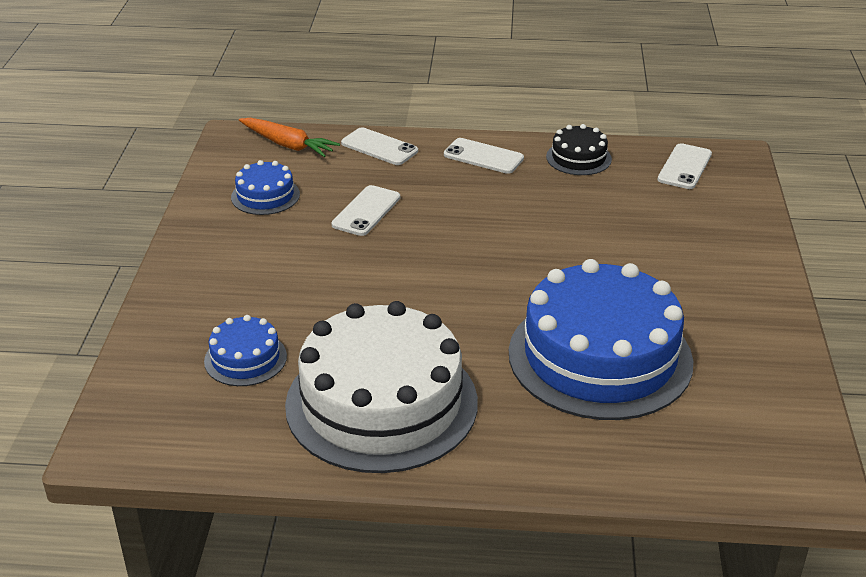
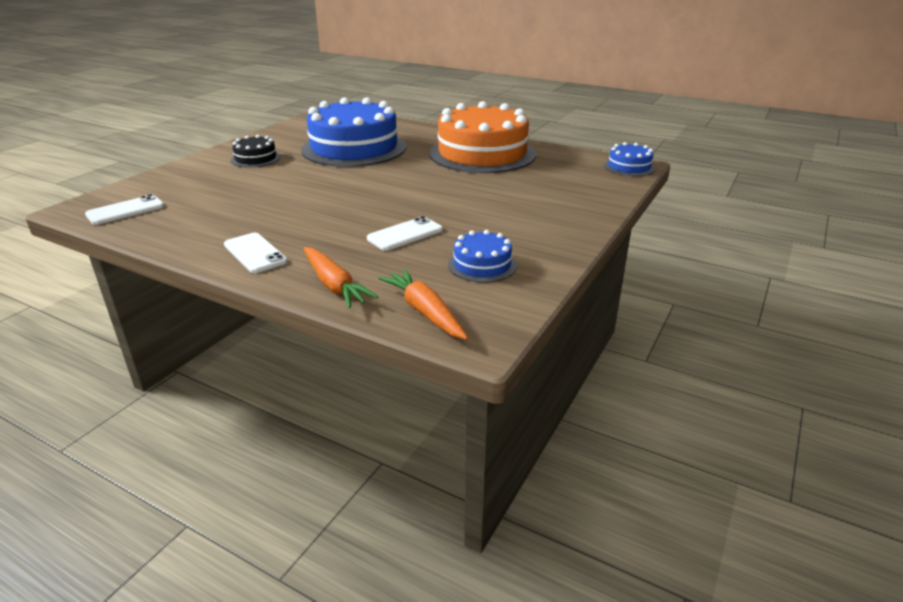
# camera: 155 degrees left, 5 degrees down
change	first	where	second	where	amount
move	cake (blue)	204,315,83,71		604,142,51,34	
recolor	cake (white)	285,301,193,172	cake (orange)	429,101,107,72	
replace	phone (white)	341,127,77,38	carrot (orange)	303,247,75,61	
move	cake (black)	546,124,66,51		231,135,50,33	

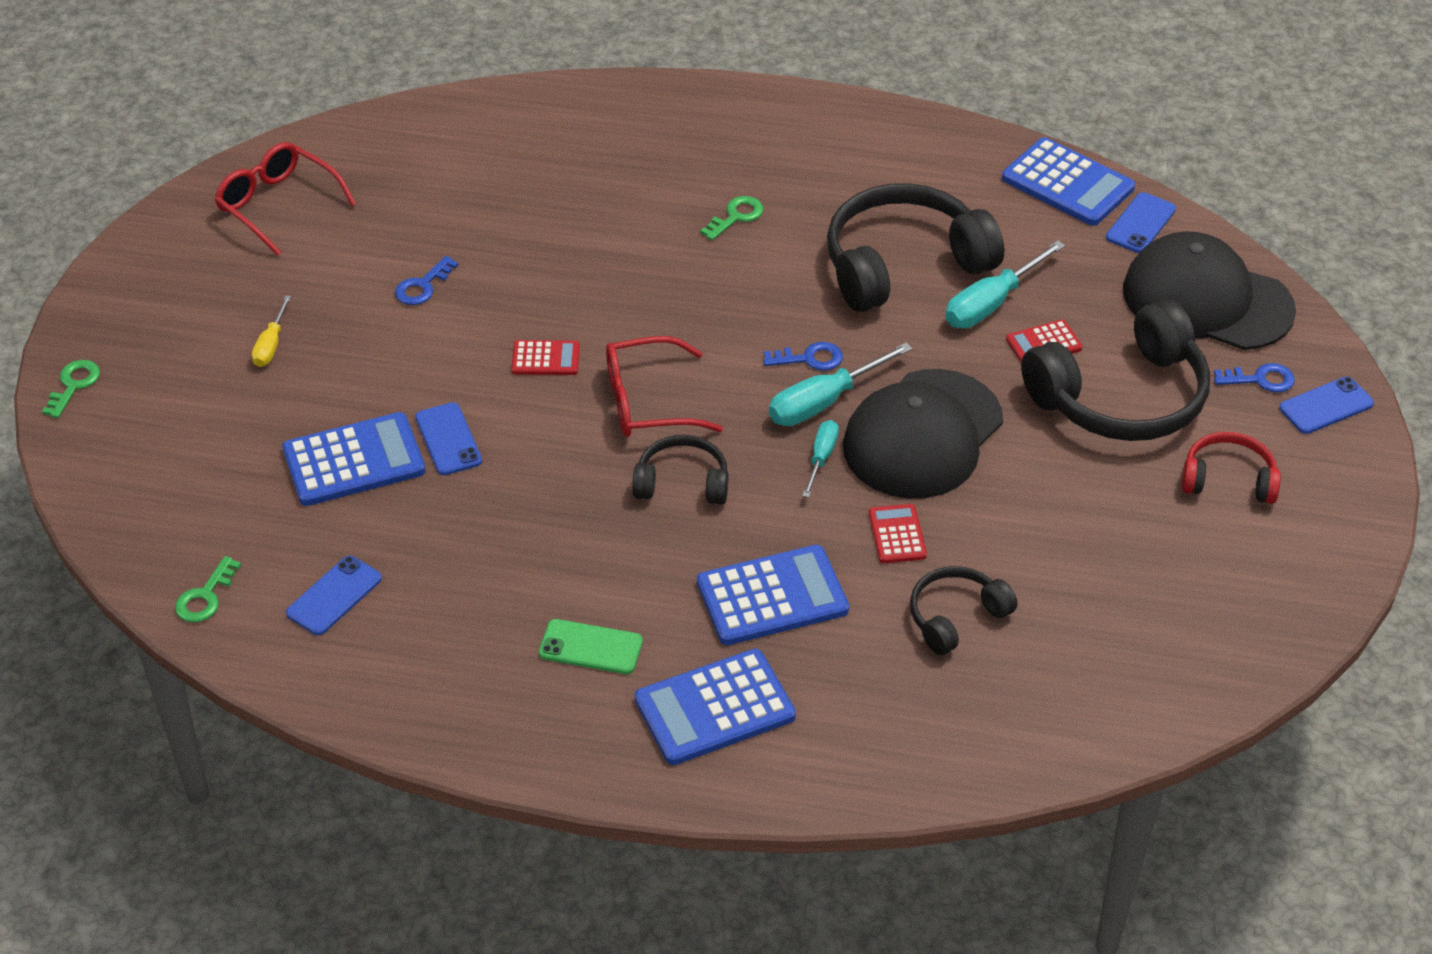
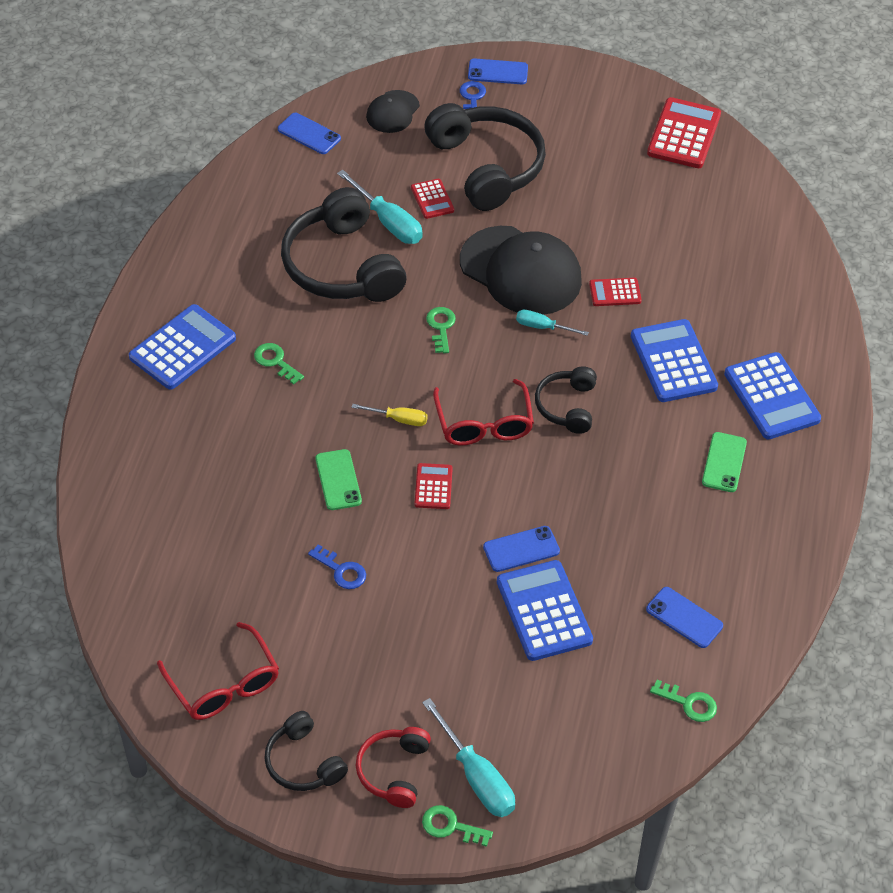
# camera: 90 degrees left, 5 degrees up
change	first	where	second	where	amount
rotate	glasses (red)	215,142,141,114		157,622,122,98	75 degrees counterclockwise
move	screwdriver (yellow)	252,295,39,72		351,404,77,22	
recolor	key (blue)	763,342,80,29	key (green)	426,307,30,46	
move	screwdriver (turquoise)	769,343,144,83		422,698,93,119	
move	headphones (black)	910,566,108,89		264,711,84,80	
move	calculator (blue)	1002,137,133,89		129,304,107,86	
resize	cap (black)	1123,231,173,119		366,90,54,43	x0.51
move	headphones (red)	1182,432,99,72		356,727,75,81	
rotate	phone (blue)	1279,377,95,57		468,58,60,26	60 degrees counterclockwise
insert			phone (green)	316,449,46,61	
insert			calculator (red)	647,97,74,71	

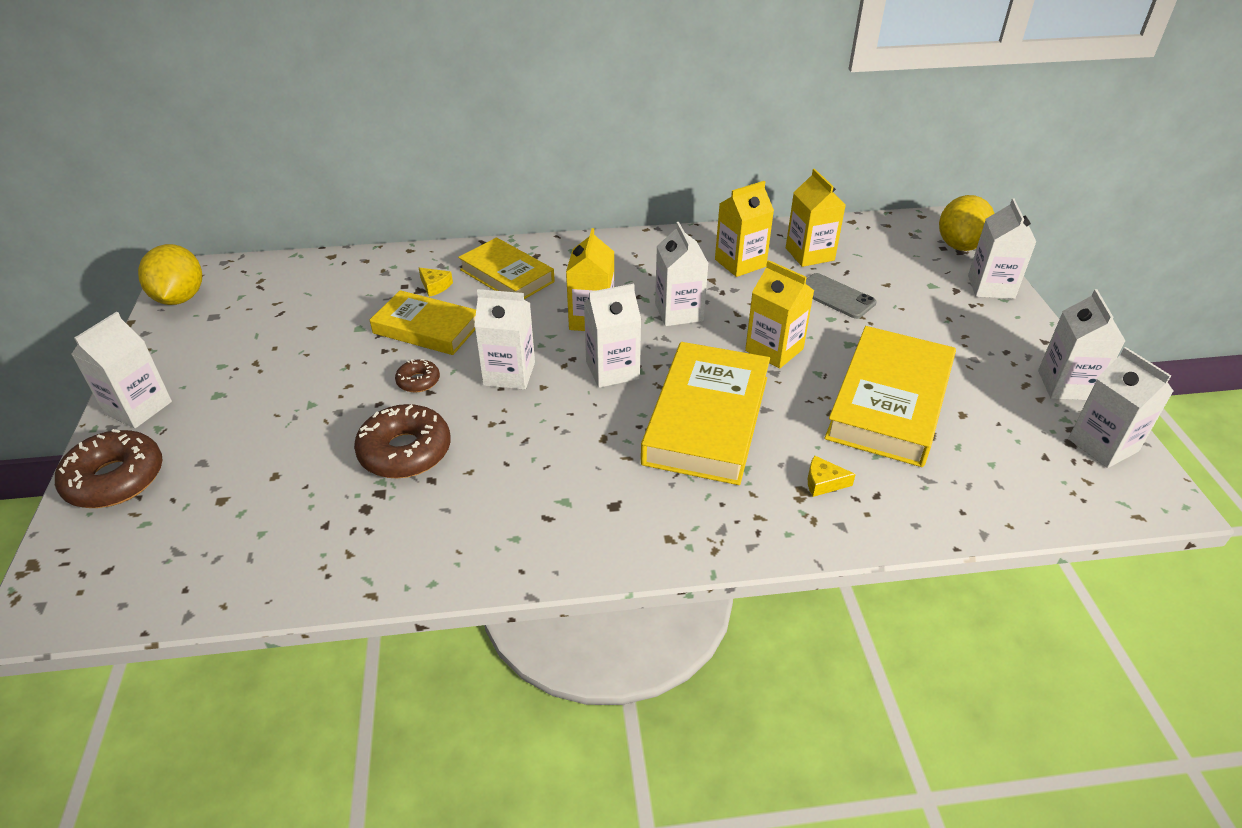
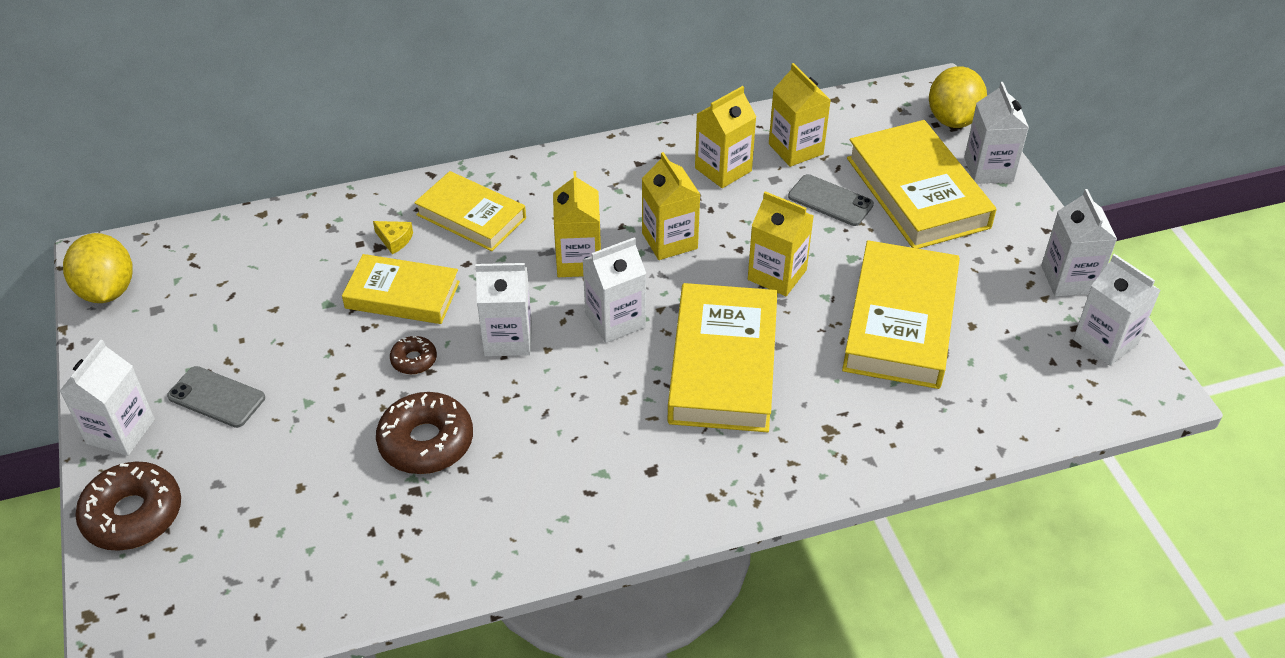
# camera: 10 degrees left, 5 degrees up
change	first	where	second	where	amount
recolor	carton (white)	655,222,54,104	carton (yellow)	641,152,60,108	
delete	cheese (yellow)	808,456,48,41			
insert			phone (grey)	167,366,98,62	
insert			book (yellow)	847,120,150,129	

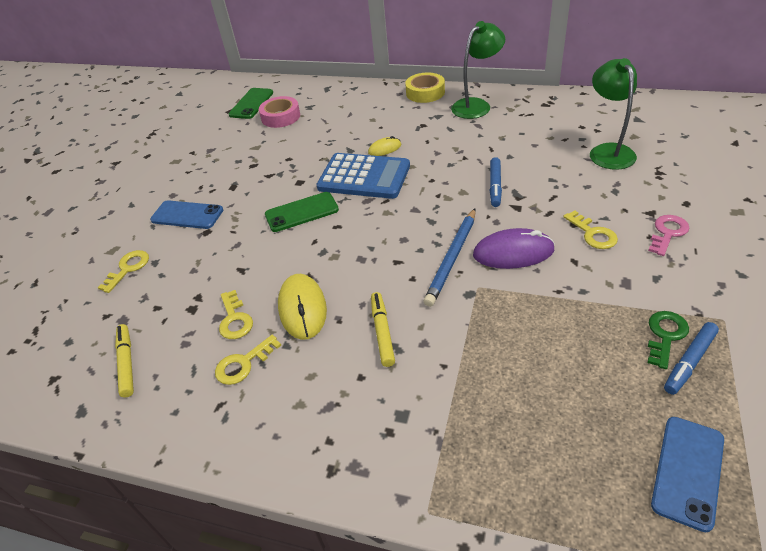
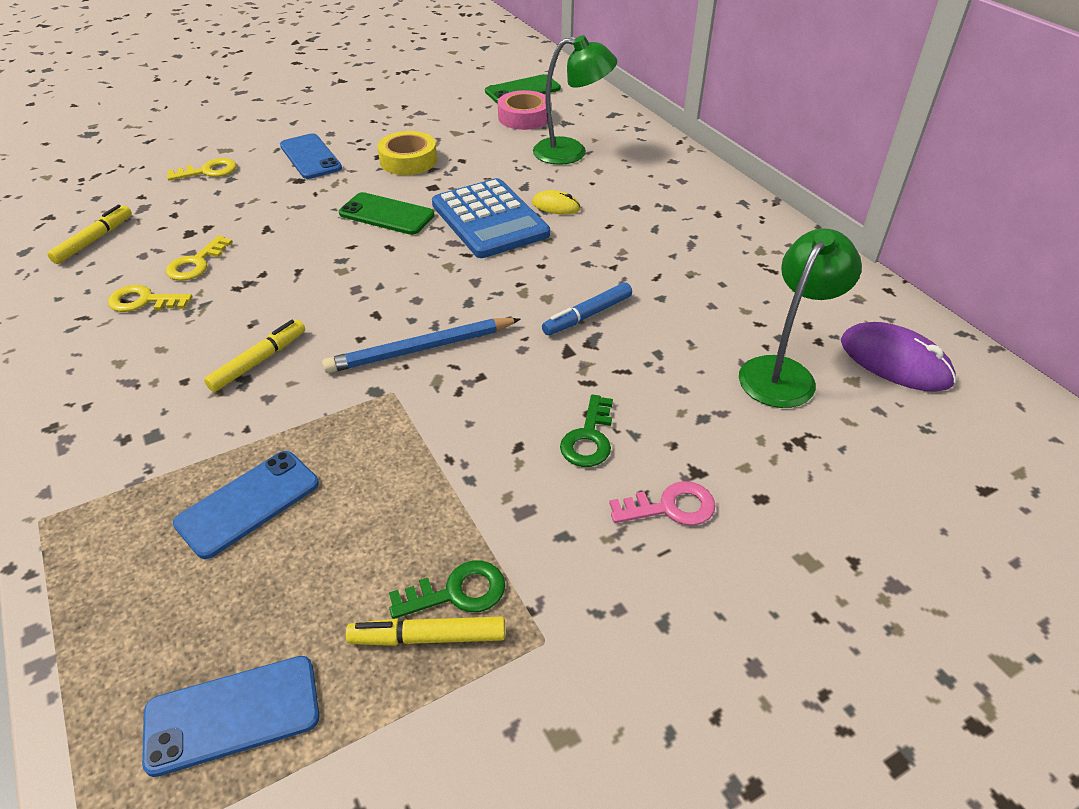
# camera: 40 degrees right, 0 degrees up
change	first	where	second	where	amount
delete	mouse (yellow)	278,274,49,66			
move	tape (yellow)	405,73,40,30		377,131,60,44	
move	lamp (green)	451,21,54,98		533,35,84,130	
move	mouse (purple)	473,228,82,41		841,322,115,70	
recolor	key (yellow)	563,210,55,39	key (green)	560,395,53,72	
recolor	marker (blue)	664,322,55,73	marker (yellow)	346,616,159,30	
insert			phone (blue)	173,451,146,108	

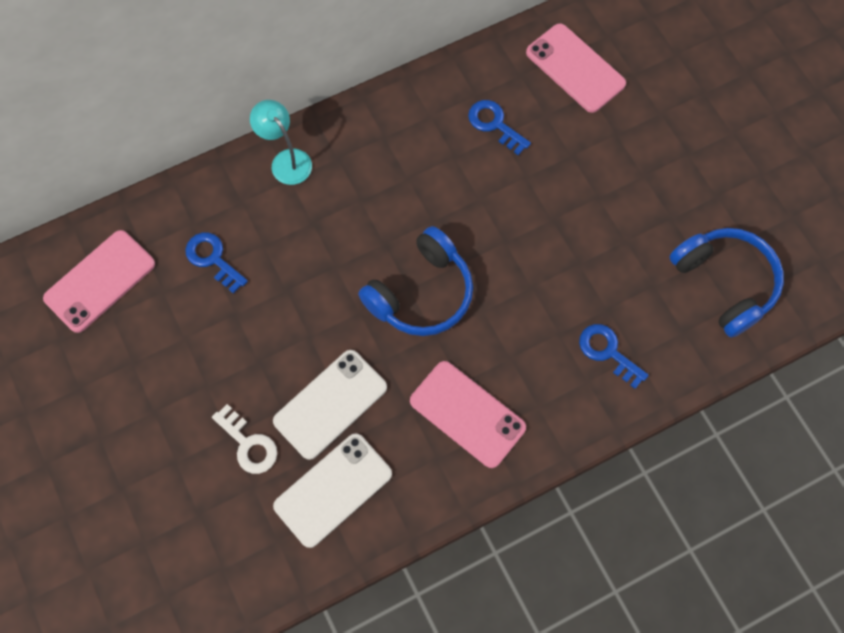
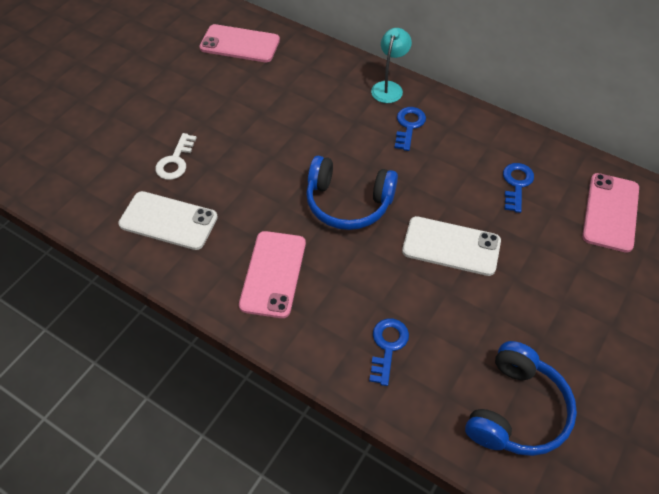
# camera: 60 degrees right, 15 degrees down
change	first	where	second	where	amount
move	key (blue)	185,233,63,61		394,107,32,44	
move	phone (white)	273,350,114,110		402,216,99,60	

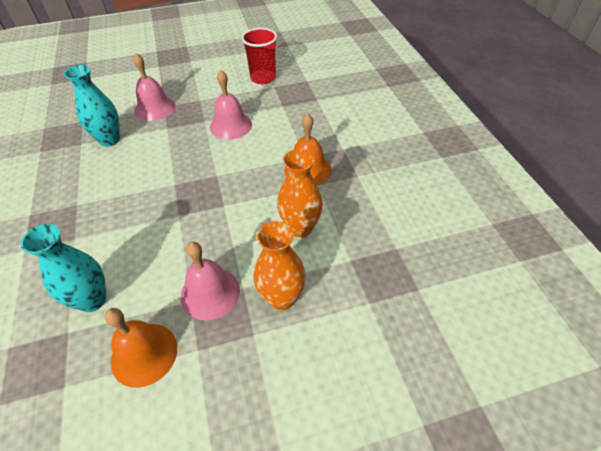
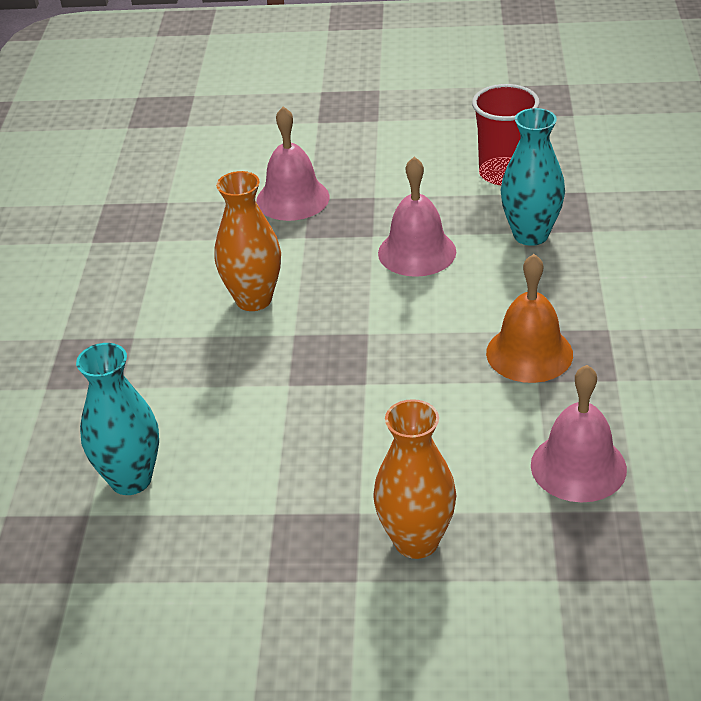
# camera: 20 degrees right, 10 degrees down
change	first	where	second	where	amount
move	vase (turquoise)	64,65,56,81		500,108,65,138	
delete	bell (orange)	105,308,72,80			
move	bell (pink)	181,242,59,78		531,365,96,137	
move	vase (orange)	277,149,46,89		214,171,67,140	

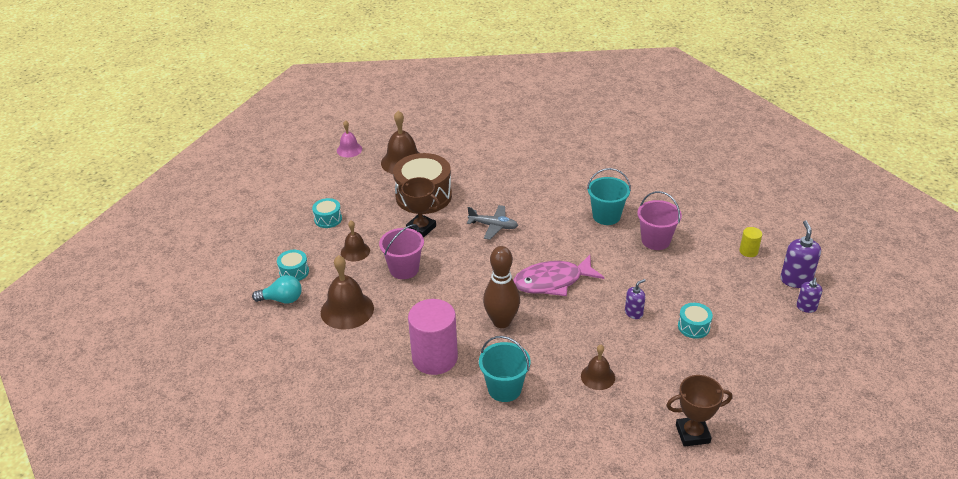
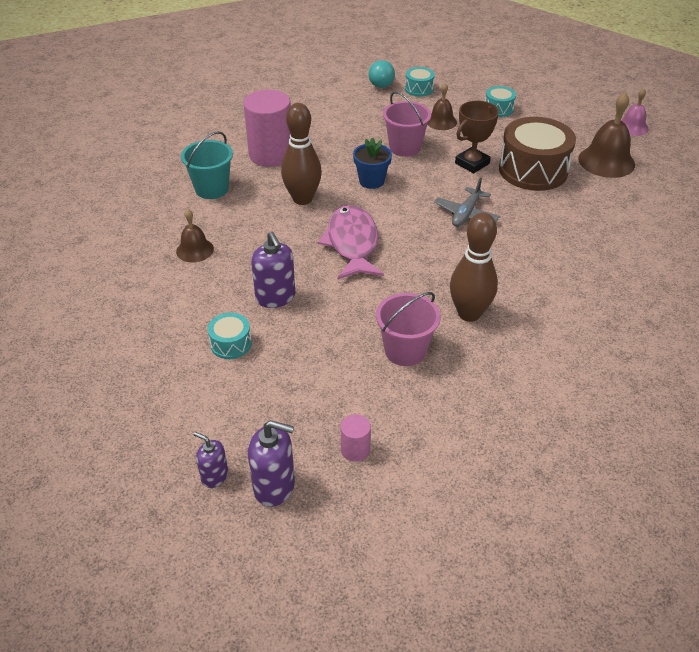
# camera: 100 degrees right, 5 degrees up
change	first	where	second	where	amount
delete	bell (brown)	321,255,53,74			
replace	bucket (turquoise)	587,168,44,57	bowling pin (brown)	450,213,48,109	
resize	soap dispenser (purple)	625,279,21,40		251,231,44,77	x1.63
delete	trophy (brown)	666,375,66,72			
recolor	cylinder (yellow)	739,227,23,30	cylinder (pink)	341,414,30,48	
insert			flower pot (blue)	353,137,39,52	

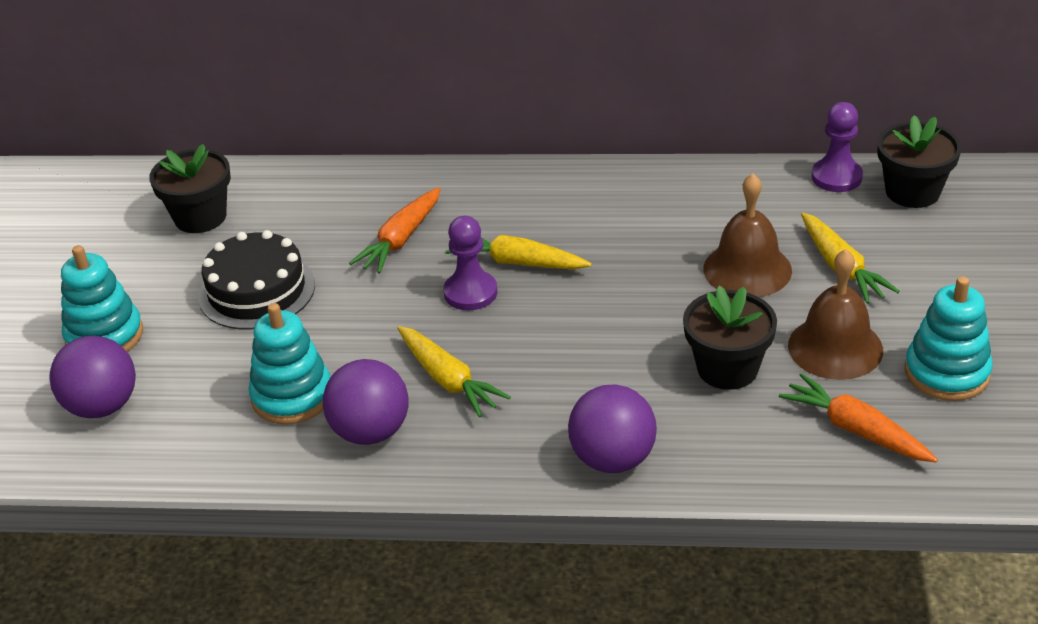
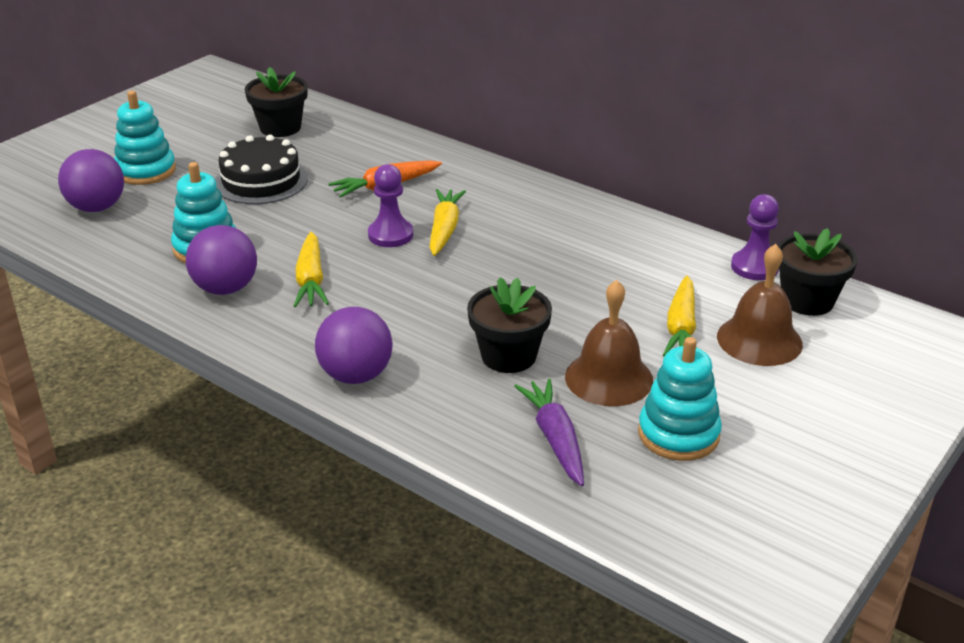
# camera: 30 degrees right, 5 degrees down
change	first	where	second	where	amount
rotate	carrot (yellow)	445,235,147,34		429,189,37,67	45 degrees clockwise
move	bell (brown)	703,173,89,124		717,244,86,122	
recolor	carrot (orange)	779,373,159,89	carrot (purple)	514,378,70,108	

